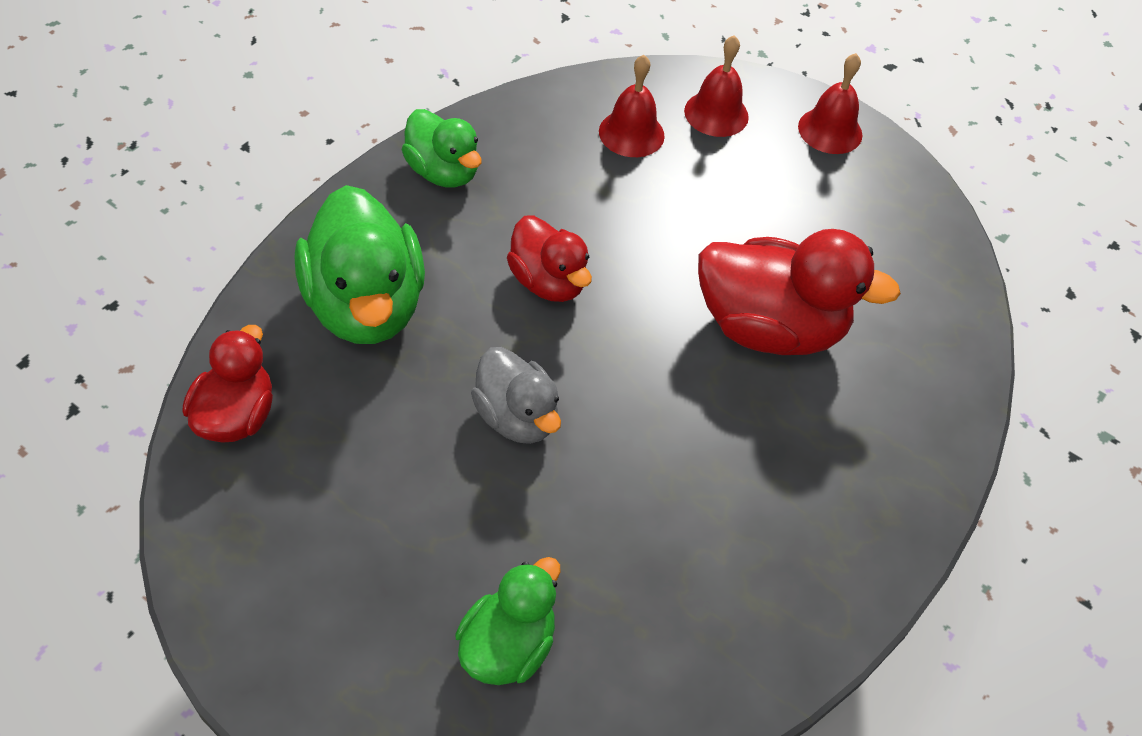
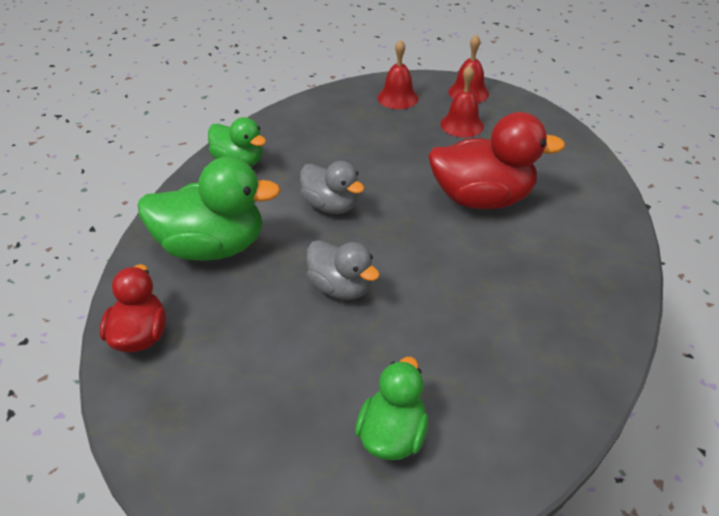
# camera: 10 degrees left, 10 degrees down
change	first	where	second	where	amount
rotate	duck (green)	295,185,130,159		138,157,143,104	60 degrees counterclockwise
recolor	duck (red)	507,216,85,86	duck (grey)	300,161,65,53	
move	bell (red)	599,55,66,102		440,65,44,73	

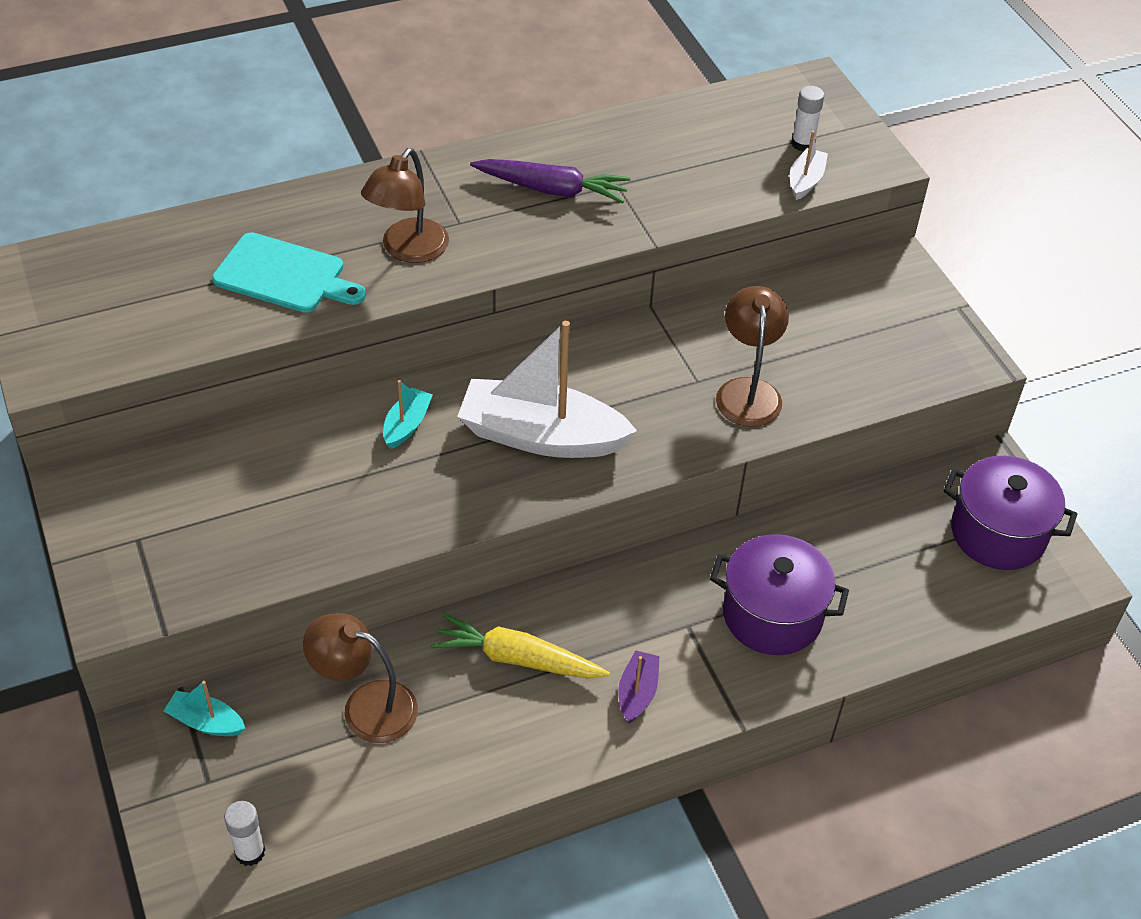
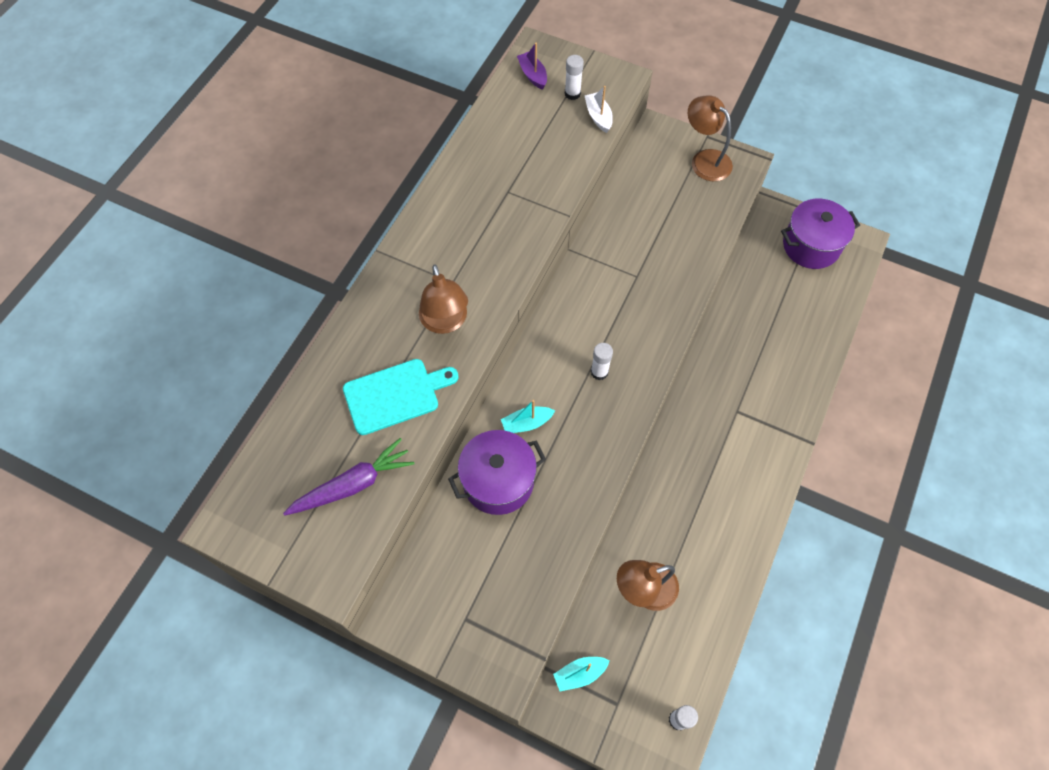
# camera: 40 degrees left, 15 degrees up
change	first	where	second	where	amount
rotate	boat (turquoise)	383,380,50,69		501,400,54,33	90 degrees counterclockwise
delete	carrot (yellow)	430,613,180,65			
replace	boat (white)	457,321,180,137	glue stick (white)	591,343,22,37	
move	carrot (purple)	470,159,161,44		283,438,132,78	
move	boat (purple)	618,650,41,73		517,43,30,47	
move	pot (purple)	710,534,139,121		448,430,98,85	
move	lamp (brown)	716,286,73,141		688,95,45,86	

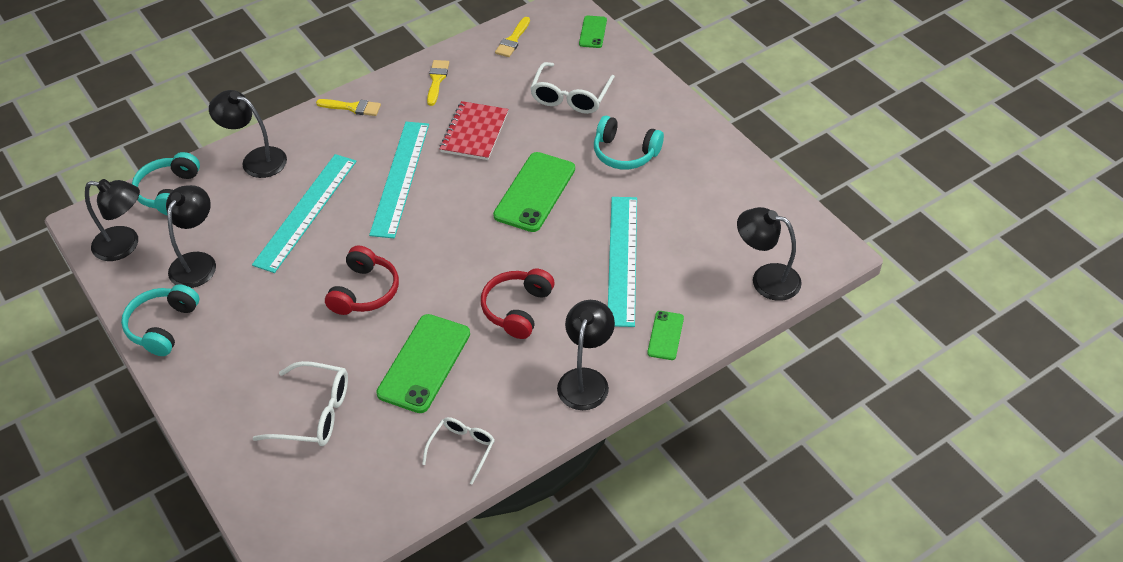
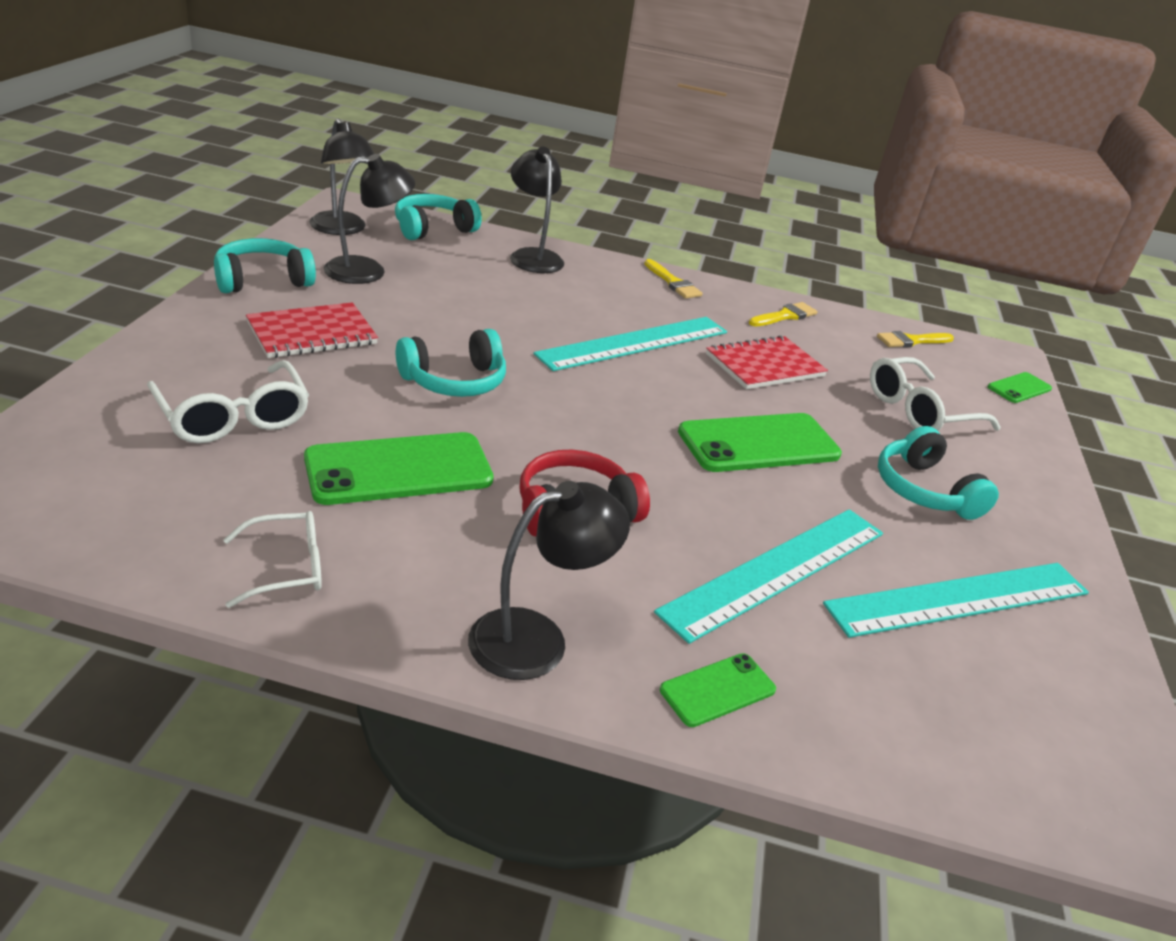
# camera: 40 degrees right, 15 degrees down
change	first	where	second	where	amount
move	ruler (turquoise)	252,154,105,119		823,563,266,75	
recolor	headphones (red)	325,245,74,70	headphones (turquoise)	396,329,110,68	
delete	lamp (black)	737,207,65,94			
insert			notebook (red)	246,302,132,56	

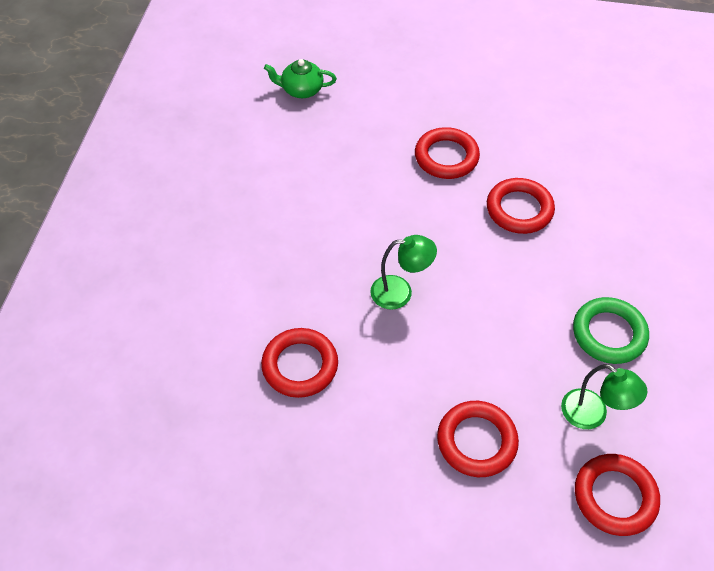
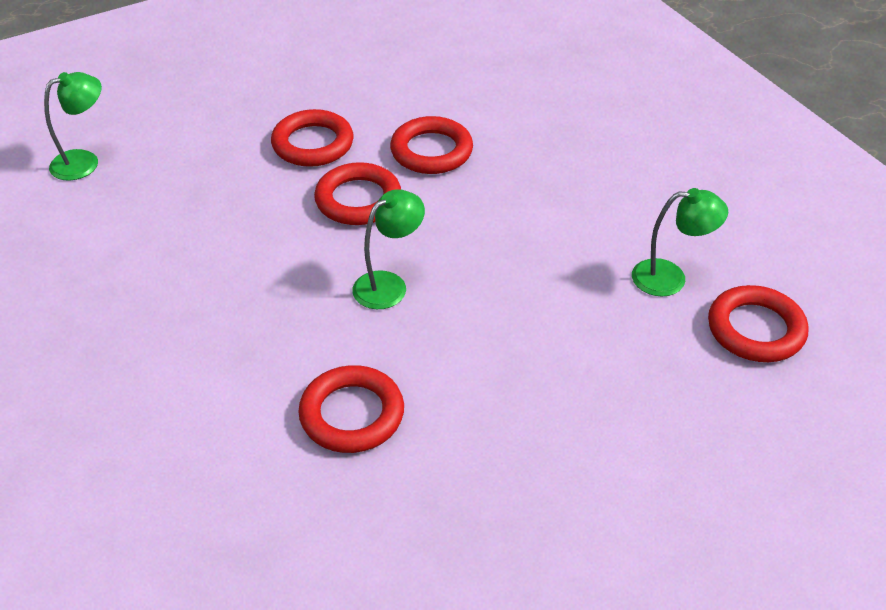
# camera: 40 degrees left, 10 degrees down
change	first	where	second	where	amount
replace	teapot (green)	264,59,73,39	lamp (green)	44,72,58,108	
move	ring (red)	437,401,82,76		314,162,87,63	
delete	ring (green)	573,297,76,67			

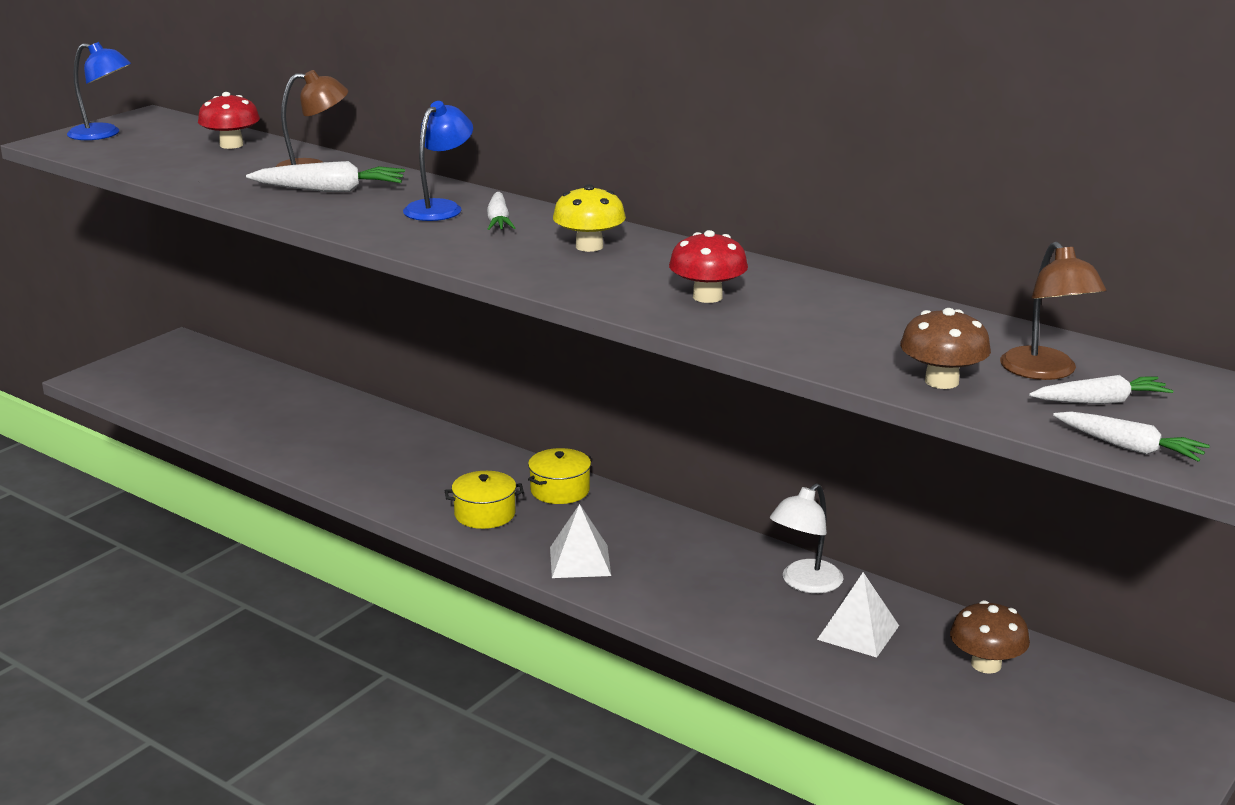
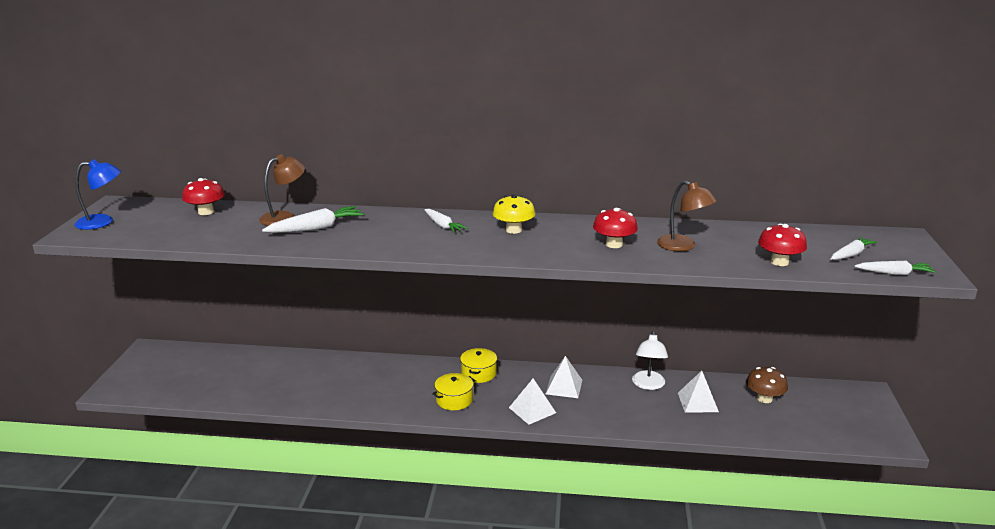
# camera: 30 degrees left, 0 degrees up
change	first	where	second	where	amount
delete	lamp (blue)	403,101,70,120			
recolor	mushroom (brown)	900,308,91,81	mushroom (red)	758,224,49,42	
move	lamp (brown)	1000,242,106,138		657,181,60,70	
insert			pyramid (white)	546,356,36,42	

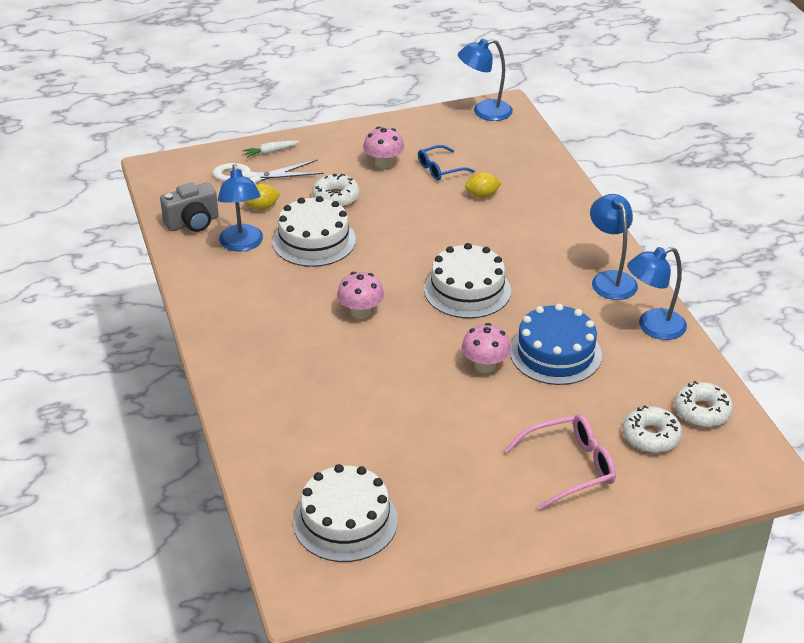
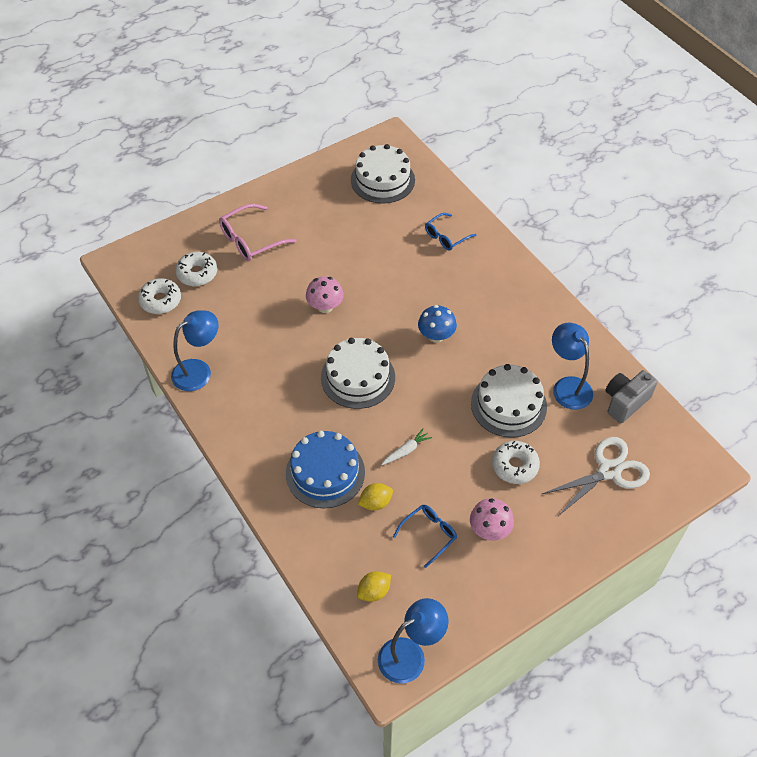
# camera: 165 degrees right, 15 degrees up
change	first	where	second	where	amount
move	carrot (white)	243,140,57,18		381,429,51,36	
move	lemon (yellow)	243,183,36,27		357,571,34,31	
recolor	mushroom (pink)	337,272,47,47	mushroom (blue)	418,305,39,38	
move	cake (blue)	510,304,92,81		286,431,79,77	
delete	lamp (blue)	590,194,48,106			
insert			glasses (blue)	425,213,52,37	

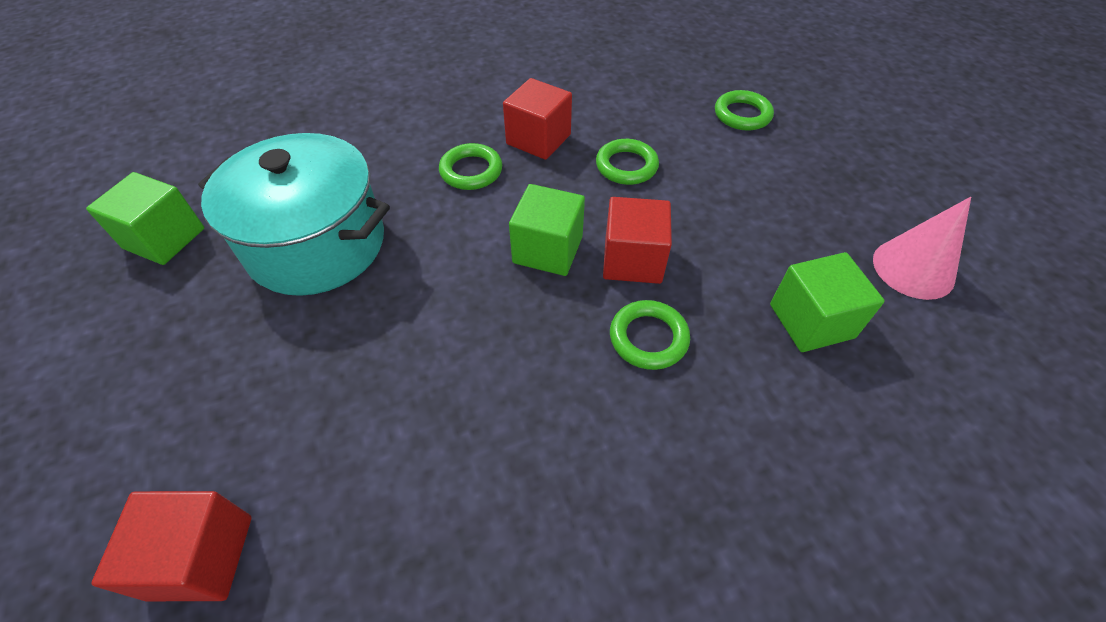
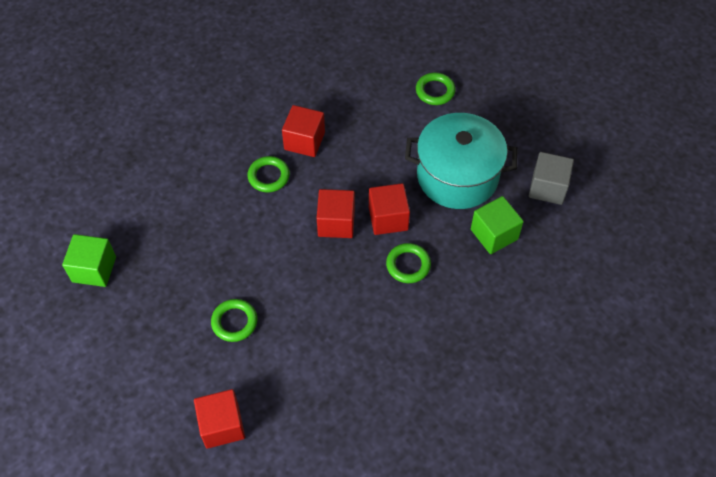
# camera: 15 degrees left, 5 degrees up
change	first	where	second	where	amount
move	pot (turquoise)	198,133,192,163		405,113,113,96	
recolor	cube (green)	509,184,76,92	cube (red)	317,189,38,49	
move	ring (green)	596,139,63,46		211,299,46,43	
replace	cone (pink)	873,197,98,103	cube (grey)	529,152,45,53	

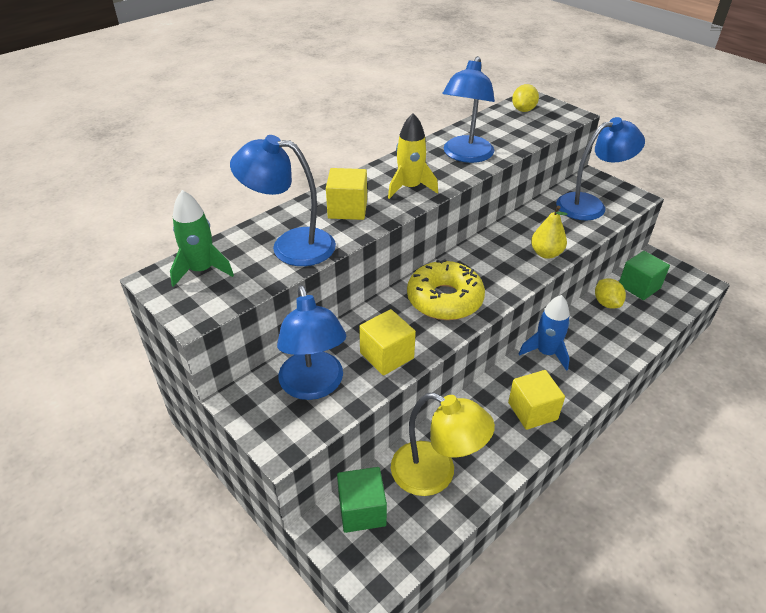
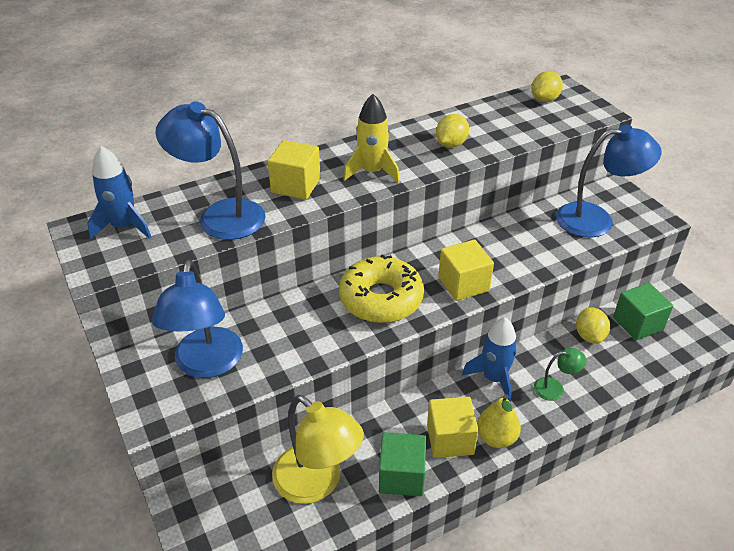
# camera: 15 degrees right, 0 degrees up
change	first	where	second	where	amount
recolor	rocket (green)	170,190,64,97	rocket (blue)	87,146,64,93	
move	cube (green)	337,467,50,66		379,432,47,65	
move	cube (yellow)	359,309,57,67		438,239,56,62	
replace	lamp (blue)	442,56,53,107	lemon (yellow)	436,114,33,34	
move	pear (yellow)	531,206,37,53		477,394,44,54	
insert			lamp (green)	534,348,52,53	

